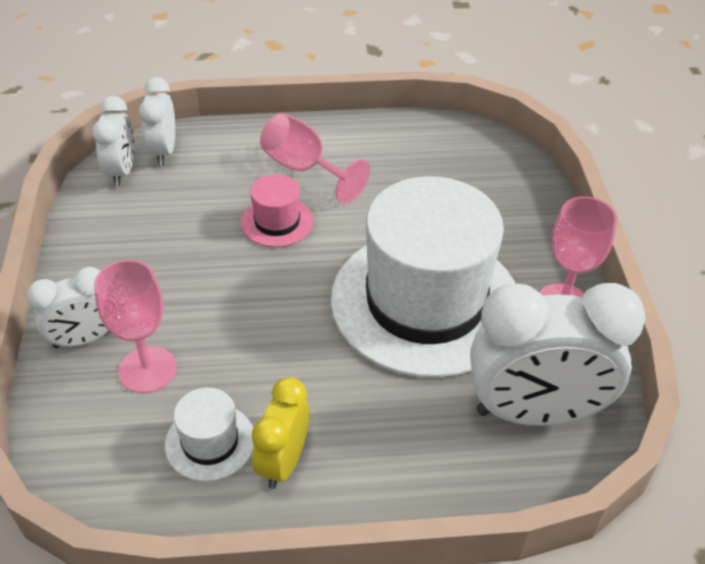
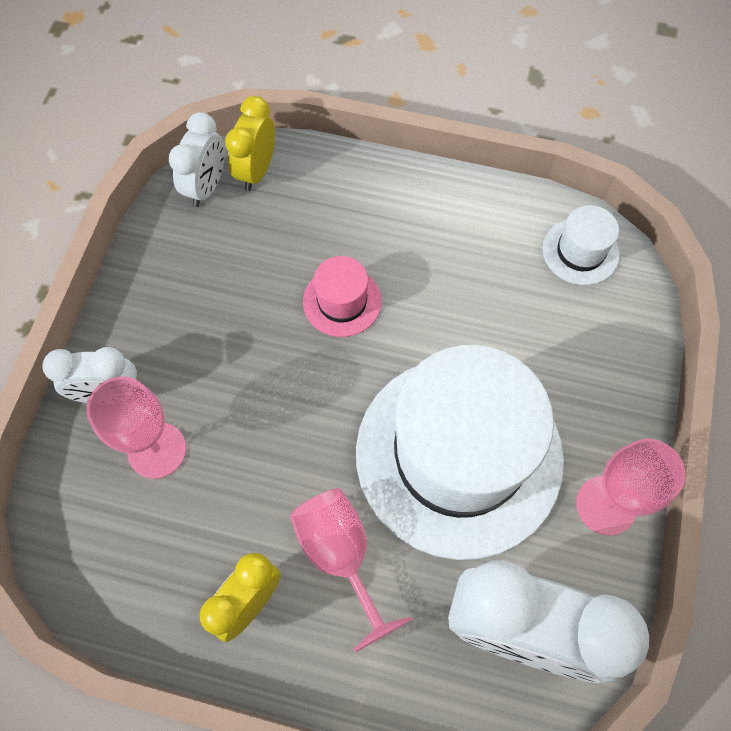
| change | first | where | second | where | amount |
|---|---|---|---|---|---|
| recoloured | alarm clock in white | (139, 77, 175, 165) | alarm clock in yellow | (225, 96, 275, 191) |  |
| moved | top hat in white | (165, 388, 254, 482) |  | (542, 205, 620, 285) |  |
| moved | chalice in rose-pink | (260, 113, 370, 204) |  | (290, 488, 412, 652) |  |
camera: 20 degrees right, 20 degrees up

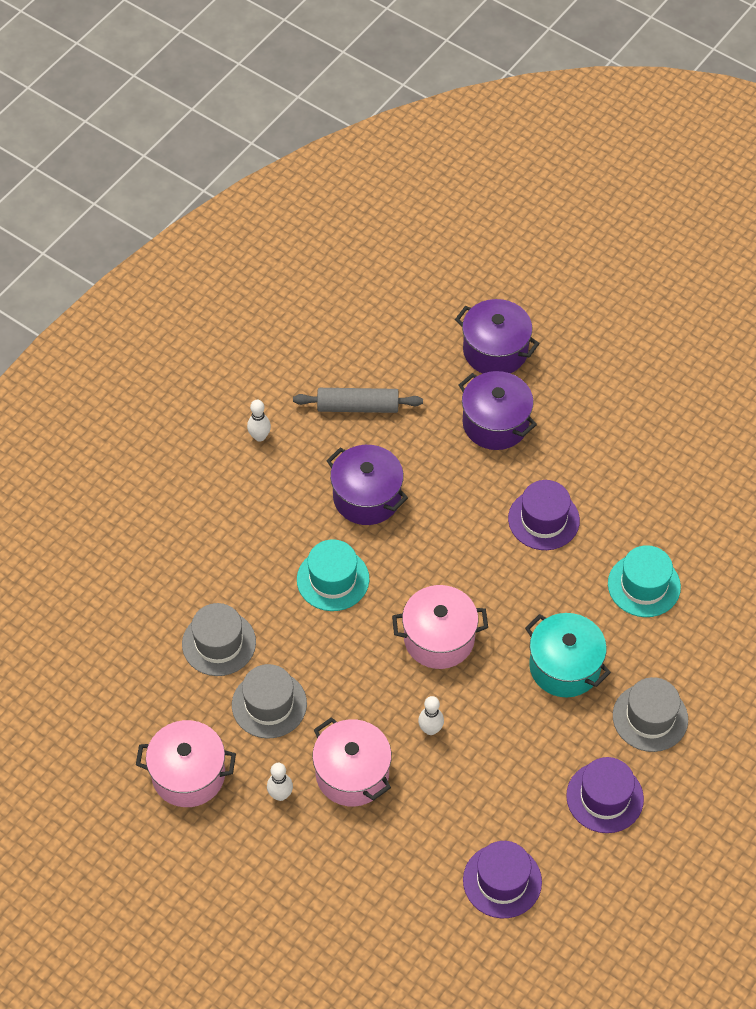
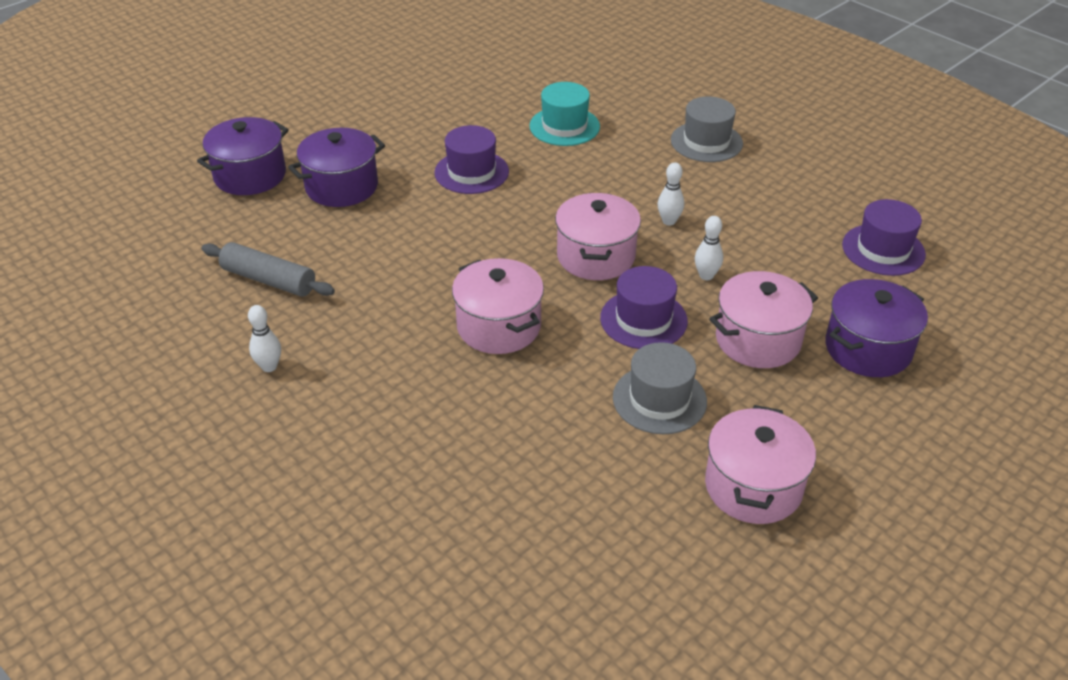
| change | first | where | second | where | amount |
|---|---|---|---|---|---|
| removed | top hat in grey | (182, 603, 256, 676) |  |  |  |
| moved | tenpin in white | (267, 763, 293, 801) |  | (658, 162, 684, 225) |  |
| turned | dough roller in grey | (293, 388, 423, 413) |  | (201, 242, 335, 297) | 75 degrees counterclockwise |
| replaced | top hat in turquoise | (297, 539, 369, 611) | stockpot in rose-pink | (452, 258, 544, 354) |  |
| moved | stockpot in purple | (326, 445, 408, 525) |  | (825, 279, 928, 377) |  |
| removed | stockpot in turquoise | (525, 613, 611, 697) |  |  |  |
| moved | top hat in purple | (566, 757, 644, 833) |  | (600, 266, 688, 349) |  |
camera: 80 degrees left, 15 degrees down

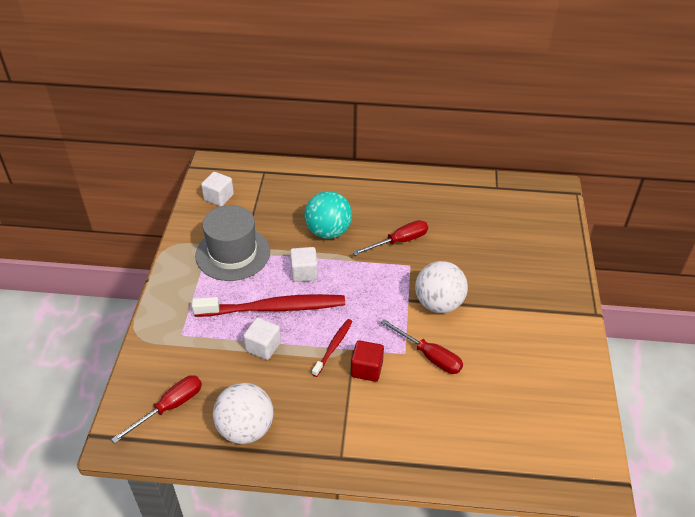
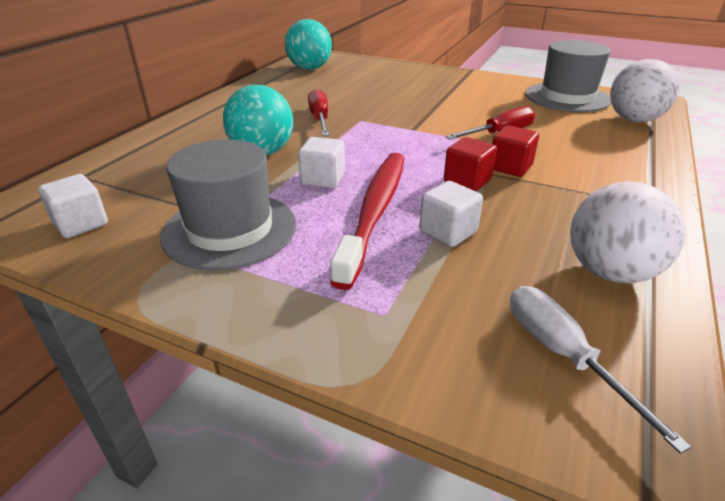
| change | first | where | second | where | amount |
|---|---|---|---|---|---|
| recoloured | screwdriver in scarlet | (111, 375, 202, 443) | screwdriver in white | (510, 286, 691, 454) |  |
| replaced | dental brush in scarlet | (312, 319, 353, 377) | cube in scarlet | (444, 137, 497, 191) |  |
| moved | ball in white | (415, 261, 468, 313) |  | (610, 59, 680, 122) |  |
| added |  |  | ball in turquoise | (285, 19, 332, 70) |  |
| added |  |  | top hat in grey | (525, 40, 611, 112) |  |
camera: 70 degrees left, 10 degrees down

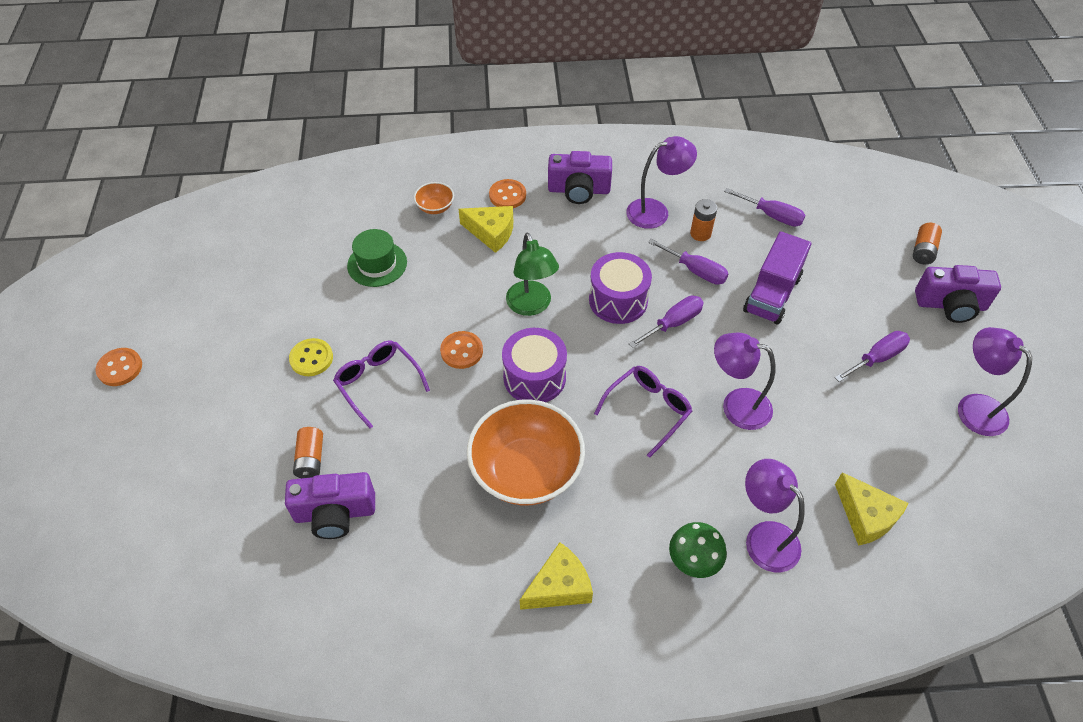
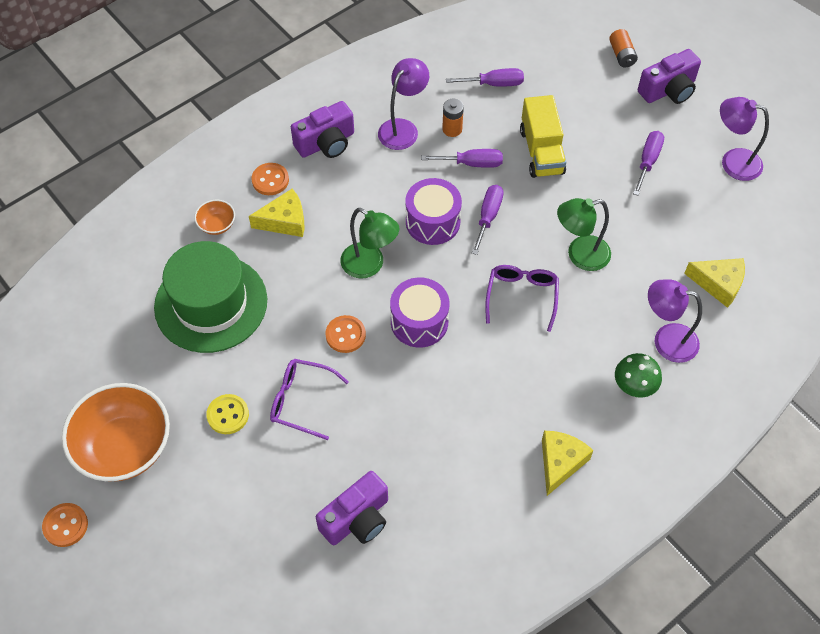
| change | first | where | second | where | amount |
|---|---|---|---|---|---|
| removed | AA battery in orange | (293, 427, 323, 478) |  |  |  |
| resized | top hat in emerald | (347, 229, 407, 287) |  | (154, 241, 267, 353) | x1.89 |
| moved | serving bowl in orange | (467, 400, 585, 505) |  | (62, 383, 170, 481) |  |
| recoloured | desk lamp in purple | (714, 333, 775, 430) | desk lamp in emerald | (557, 198, 611, 271) |  |
| recoloured | truck in purple | (743, 231, 811, 324) | truck in yellow | (520, 95, 566, 178) |  |
camera: 35 degrees left, 5 degrees up

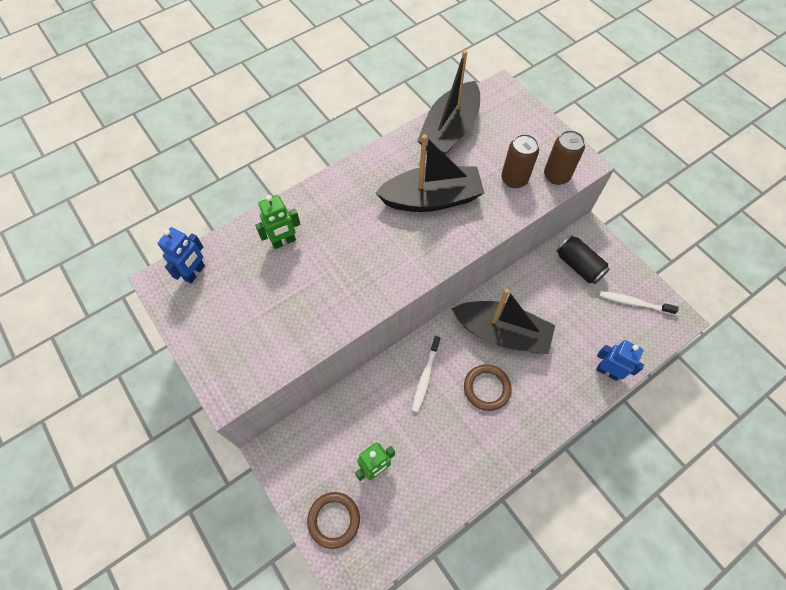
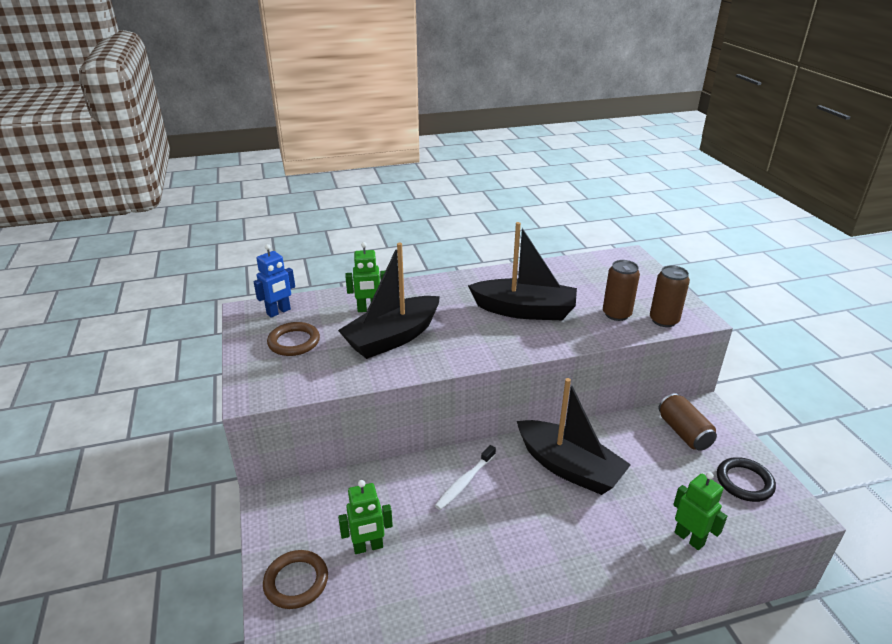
| change | first | where | second | where | amount |
|---|---|---|---|---|---|
| moved | sailboat in ebony | (417, 50, 480, 155) |  | (338, 243, 440, 359) |  |
| moved | ring in russet | (464, 364, 512, 411) |  | (267, 322, 320, 356) |  |
| recoloured | soda can in ebony | (556, 235, 610, 284) | soda can in russet | (659, 393, 717, 451) |  |
| recoloured | toy robot in cobalt | (596, 340, 644, 381) | toy robot in emerald | (673, 472, 727, 550) |  |
| replaced | dental brush in white | (599, 291, 679, 315) | ring in ebony | (717, 457, 776, 502) |  |
camera: 20 degrees right, 30 degrees down

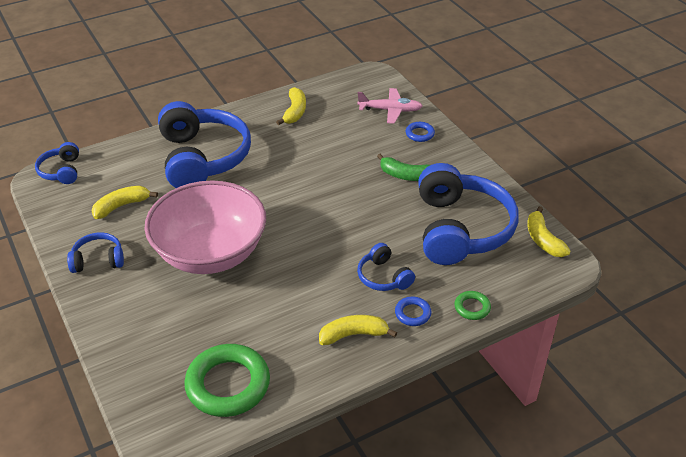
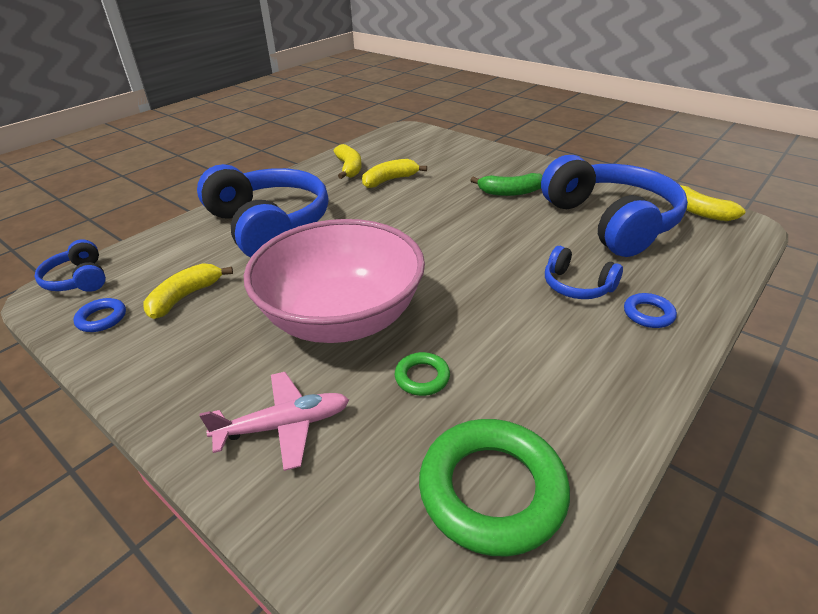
| change | first | where | second | where | amount |
|---|---|---|---|---|---|
| removed | headphones in cobalt | (67, 232, 124, 273) |  |  |  |
| moved | banana in yellow | (319, 315, 397, 345) |  | (362, 159, 427, 188) |  |
| moved | aeroplane in rose-pink | (357, 88, 423, 124) |  | (199, 372, 349, 471) |  |
| moved | ring in cobalt | (406, 122, 435, 142) |  | (73, 298, 126, 332) |  |
| moved | ring in emerald | (455, 291, 491, 320) |  | (395, 352, 450, 396) |  |
camera: 20 degrees left, 5 degrees down

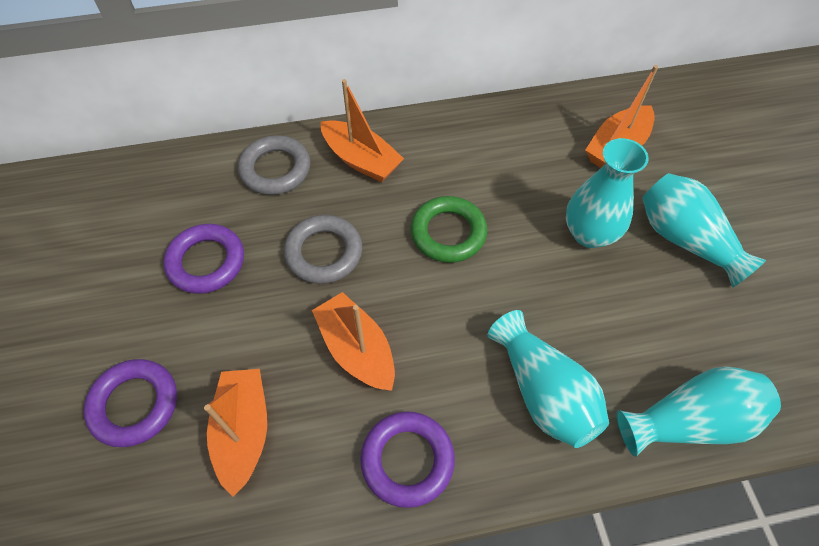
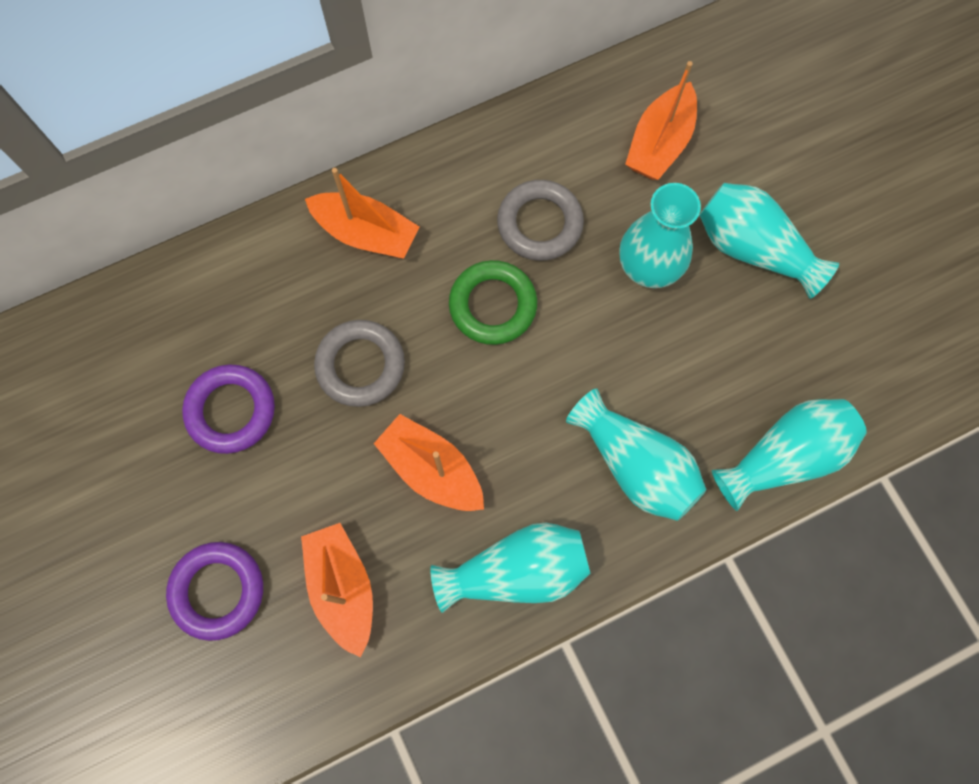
| change | first | where | second | where | amount |
|---|---|---|---|---|---|
| moved | ring in grey | (238, 135, 311, 195) |  | (497, 180, 584, 261) |  |
| replaced | ring in purple | (360, 412, 455, 508) | flower vase in turquoise | (430, 523, 591, 613) |  |
camera: 15 degrees left, 15 degrees up

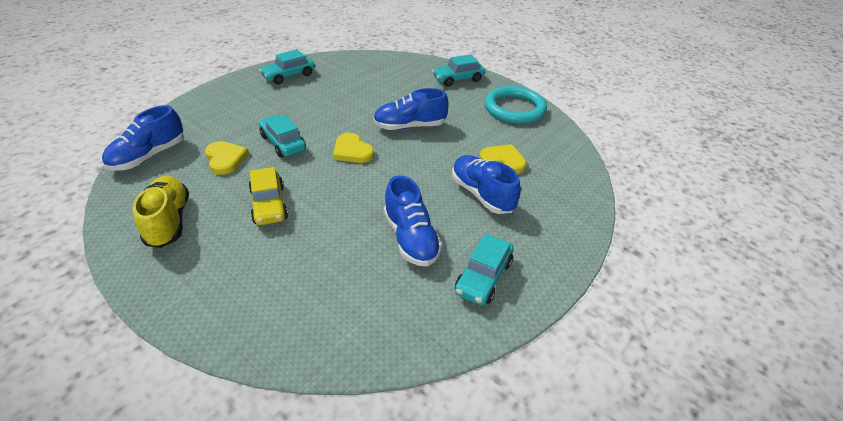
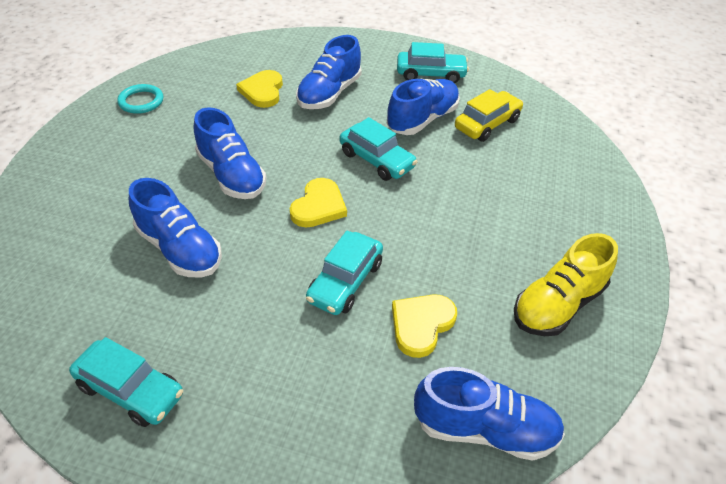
| change | first | where | second | where | amount |
|---|---|---|---|---|---|
| moved | car in yellow | (249, 167, 288, 225) |  | (455, 89, 524, 142) |  |
| moved | car in turquoise | (432, 54, 485, 87) |  | (340, 117, 417, 181) |  |
| resized | ring in turquoise | (484, 86, 547, 124) |  | (117, 84, 163, 114) | x0.53 |
| added |  |  | shoe in cobalt | (129, 178, 222, 277) |  |
camera: 115 degrees left, 5 degrees up

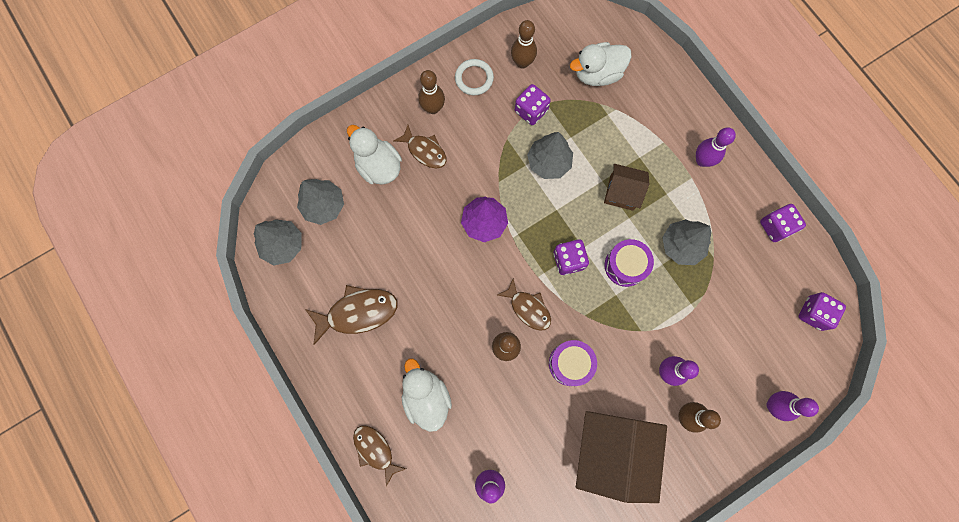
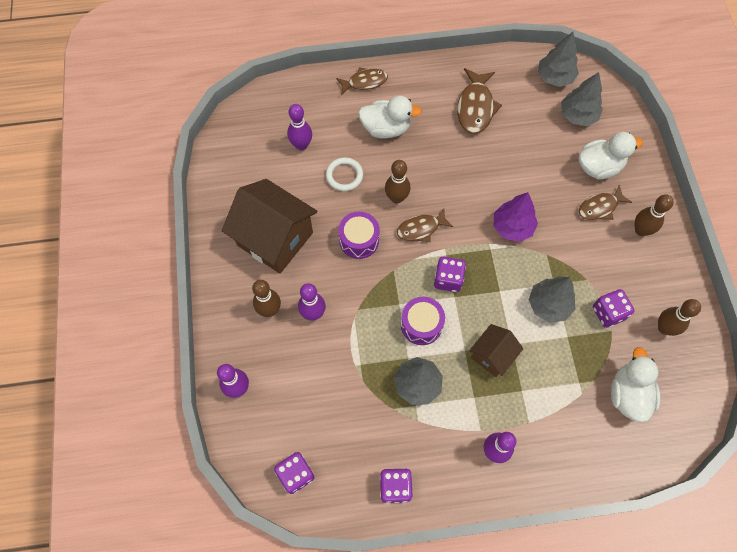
| change | first | where | second | where | amount |
|---|---|---|---|---|---|
| moved | ring in white | (455, 59, 494, 95) |  | (326, 157, 363, 191) |  |
camera: 115 degrees right, 10 degrees down

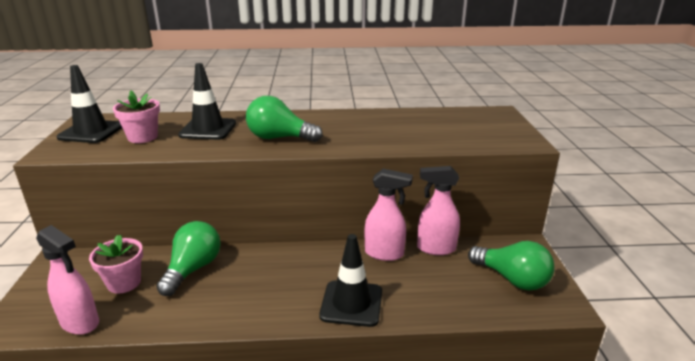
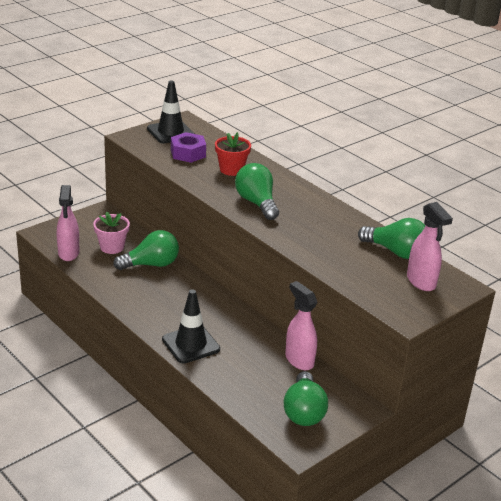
| change | first | where | second | where | amount |
|---|---|---|---|---|---|
| replaced | flower pot in rose-pink | (113, 90, 160, 143) | hexagon nut in purple | (171, 132, 206, 163) |  |
| replaced | road cone in ebony | (178, 63, 236, 140) | flower pot in scarlet | (215, 132, 251, 176) |  |
| moved | spray cleaner in rose-pink | (365, 169, 413, 261) |  | (407, 202, 453, 291) |  |
| added |  |  | bulb in emerald | (358, 218, 425, 259) |  |
camera: 50 degrees right, 5 degrees up

